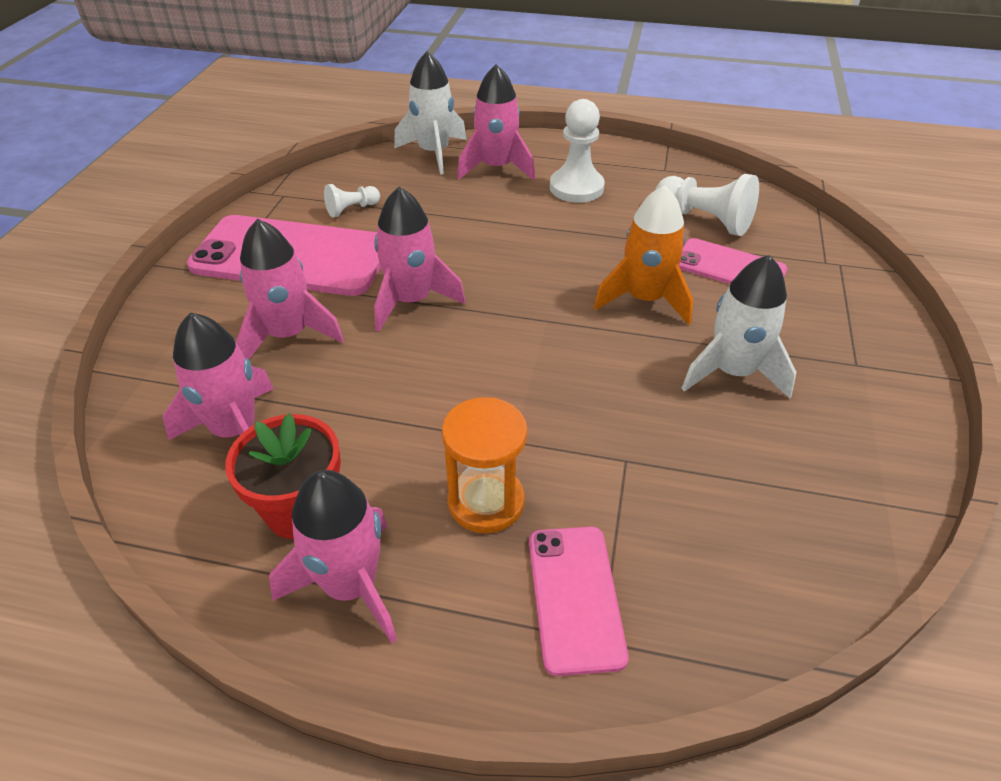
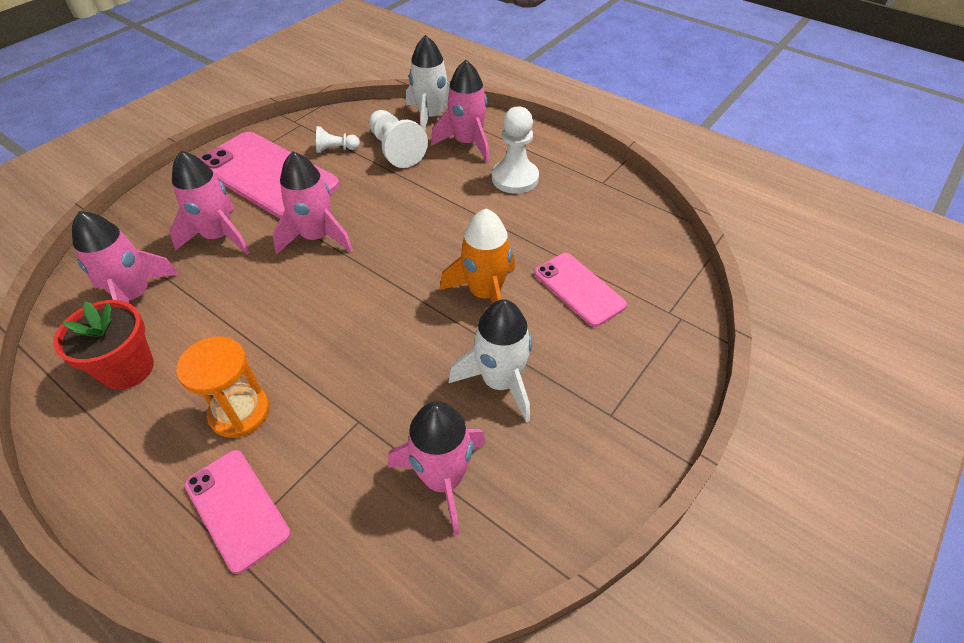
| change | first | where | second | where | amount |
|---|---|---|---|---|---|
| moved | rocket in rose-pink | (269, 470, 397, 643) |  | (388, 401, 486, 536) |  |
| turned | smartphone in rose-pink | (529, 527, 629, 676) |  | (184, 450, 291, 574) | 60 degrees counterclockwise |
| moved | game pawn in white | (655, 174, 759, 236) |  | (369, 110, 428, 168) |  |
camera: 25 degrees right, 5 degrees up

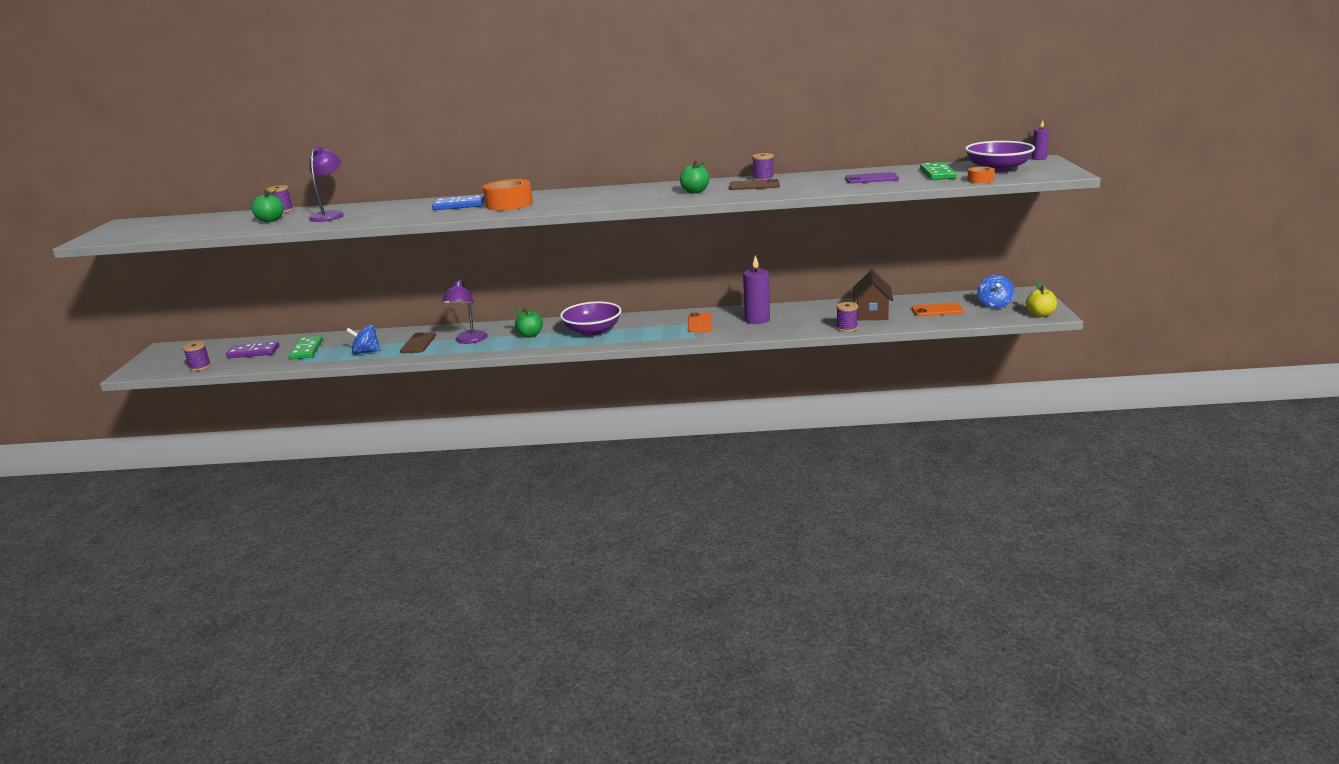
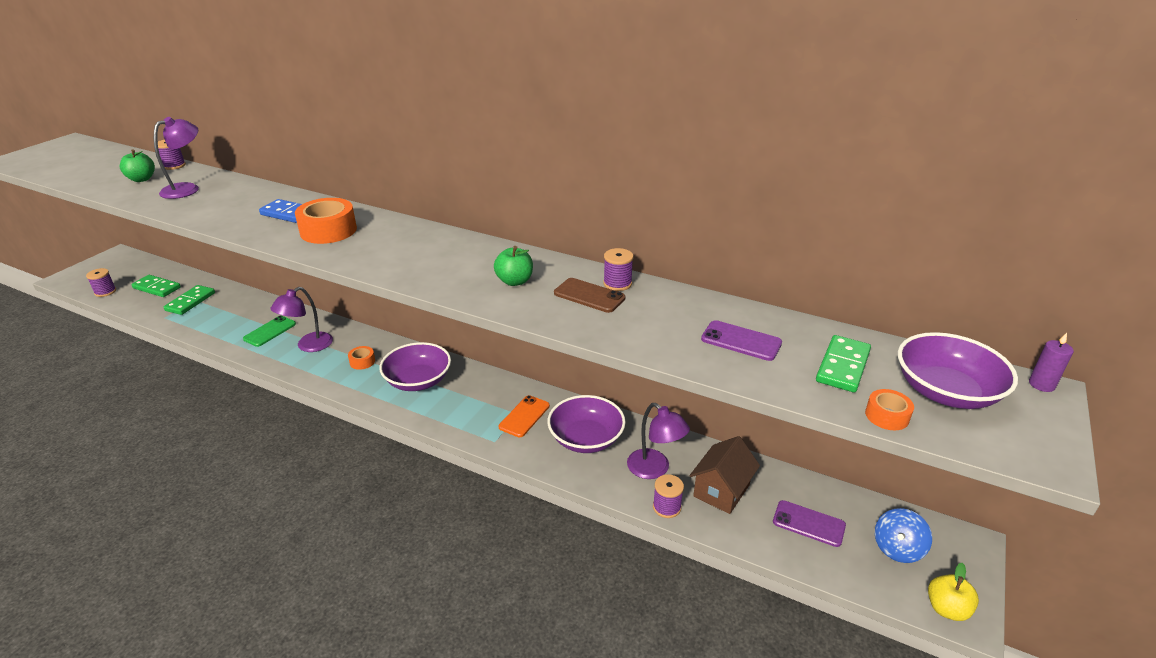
| change | first | where | second | where | amount |
|---|---|---|---|---|---|
| recoloured | domino piece in purple | (226, 342, 280, 358) | domino piece in emerald | (131, 275, 181, 297) |  |
| removed | toy top in cobalt | (346, 325, 381, 355) |  |  |  |
| recoloured | smartphone in russet | (400, 332, 436, 353) | smartphone in emerald | (243, 316, 296, 347) |  |
| replaced | apple in emerald | (513, 308, 543, 338) | roll of tape in orange | (348, 346, 375, 370) |  |
| replaced | pillar candle in purple | (743, 255, 770, 324) | serving bowl in purple | (547, 395, 626, 453) |  |
| recoloured | smartphone in orange | (912, 303, 964, 316) | smartphone in purple | (773, 500, 846, 547) |  |
| added |  |  | desk lamp in purple | (627, 403, 690, 479) |  |
camera: 25 degrees right, 10 degrees up

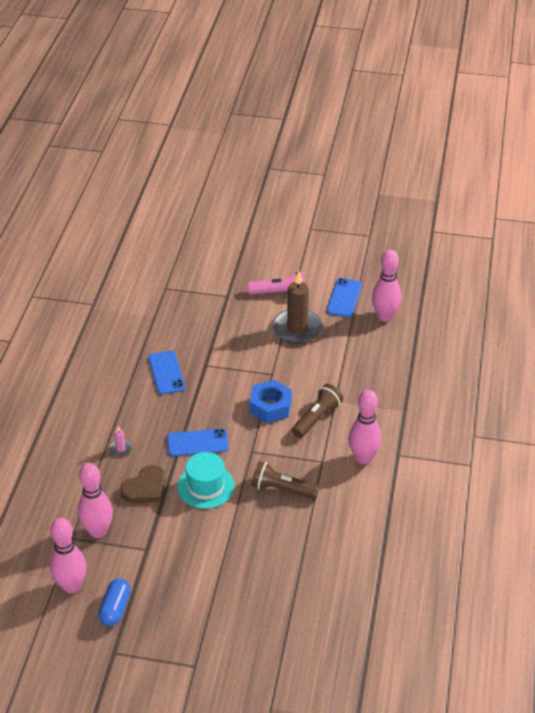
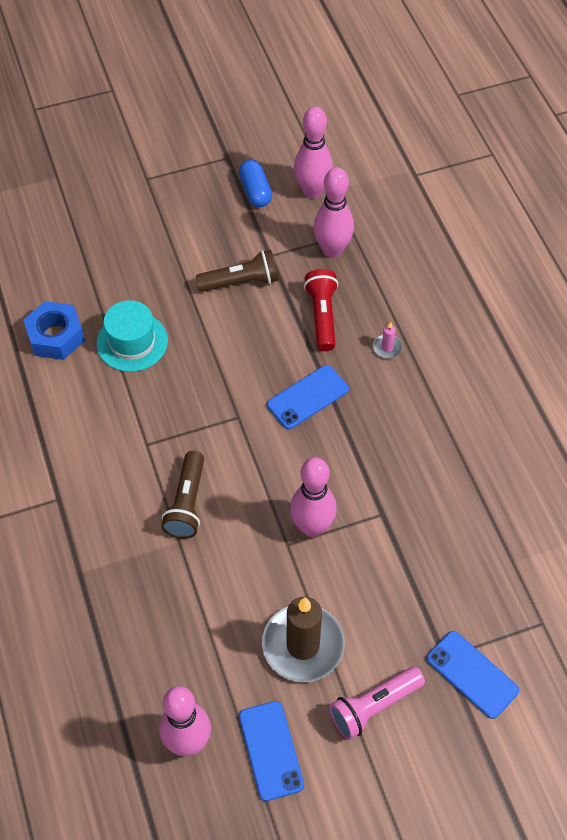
| change | first | where | second | where | amount |
|---|---|---|---|---|---|
| replaced | love heart in russet | (121, 465, 166, 503) | torch in scarlet | (304, 269, 338, 351) |  |
| moved | smartphone in cobalt | (148, 350, 185, 395) |  | (427, 631, 519, 719) |  |
| moved | top hat in turquoise | (177, 452, 235, 509) |  | (96, 300, 168, 372) |  |
| moved | hexagon nut in cobalt | (249, 380, 292, 423) |  | (23, 301, 85, 360) |  |
| moved | torch in russet | (251, 461, 320, 499) |  | (196, 250, 278, 292) |  |
| moved | tenpin in rose-pink | (348, 390, 381, 464) |  | (290, 457, 337, 537) |  |
camera: 150 degrees right, 15 degrees up

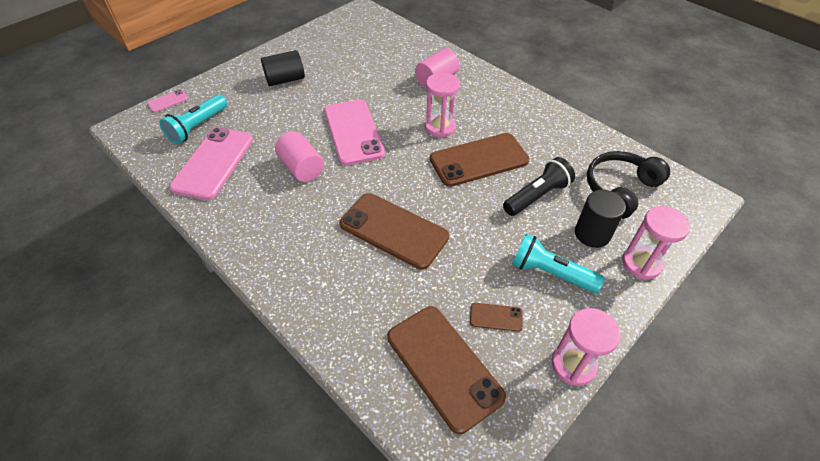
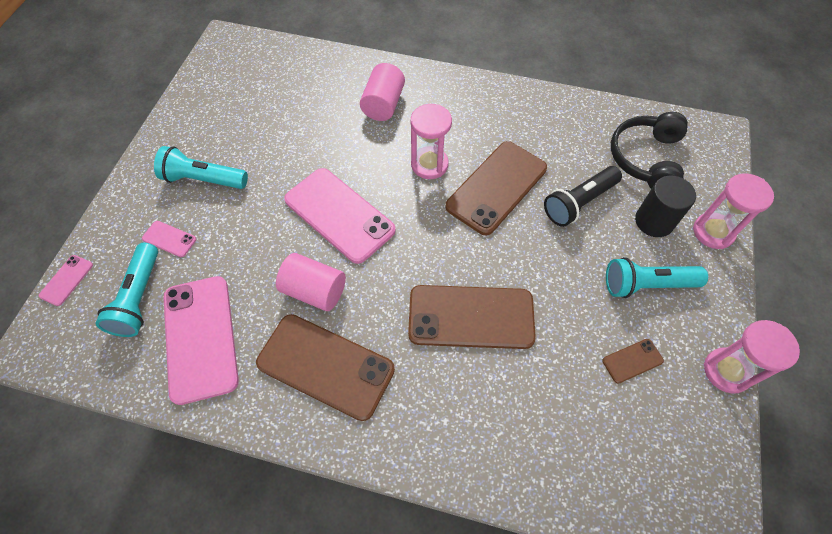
| change | first | where | second | where | amount |
|---|---|---|---|---|---|
| replaced | solid cylinder in ebony | (261, 50, 305, 86) | torch in turquoise | (154, 146, 248, 189) |  |
| moved | smartphone in russet | (387, 306, 506, 434) |  | (256, 314, 395, 421) |  |
| turned | torch in ebony | (503, 157, 575, 216) |  | (544, 166, 622, 227) | 150 degrees counterclockwise |
| added |  |  | smartphone in rose-pink | (142, 221, 196, 257) |  |
camera: 30 degrees left, 10 degrees up

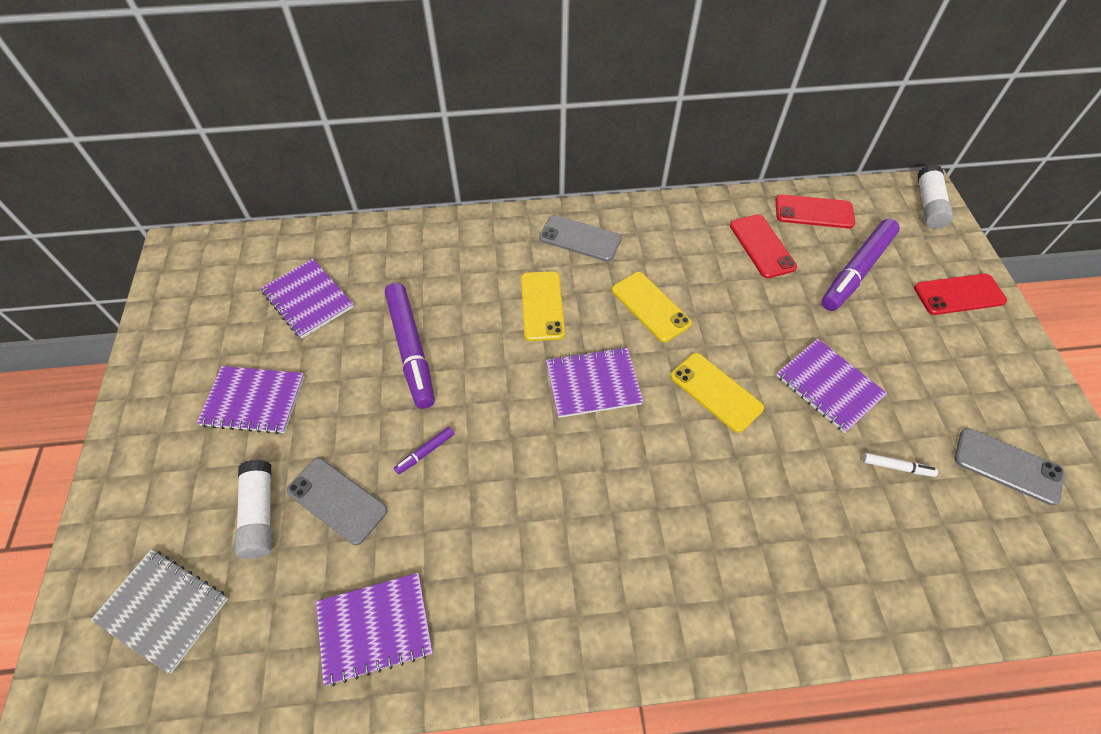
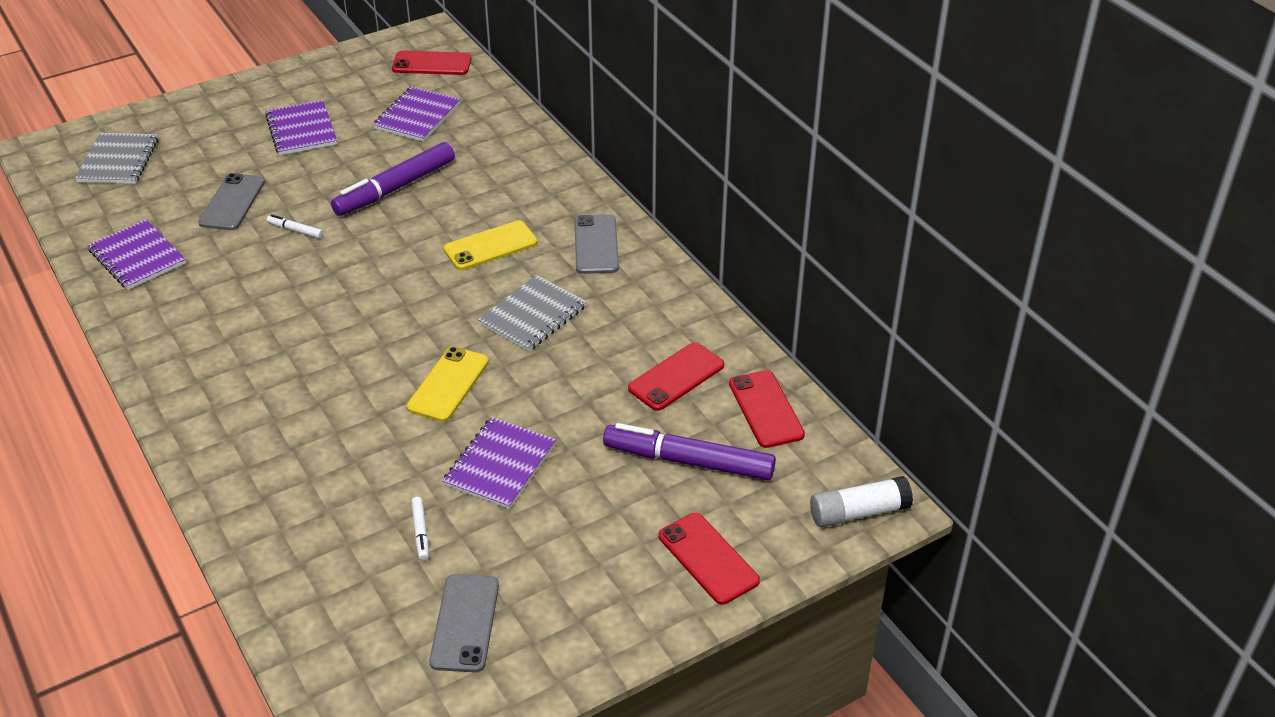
| change | first | where | second | where | amount |
|---|---|---|---|---|---|
| removed | glue in white | (235, 460, 272, 559) |  |  |  |
| recoloured | marker pen in purple | (394, 427, 455, 474) | marker pen in white | (267, 214, 323, 239) |  |
| removed | notepad in purple | (546, 347, 643, 418) |  |  |  |
| replaced | smartphone in yellow | (612, 272, 692, 342) | notepad in grey | (478, 275, 587, 352) |  |
| added |  |  | smartphone in scarlet | (392, 50, 472, 75) |  |
camera: 65 degrees right, 15 degrees down

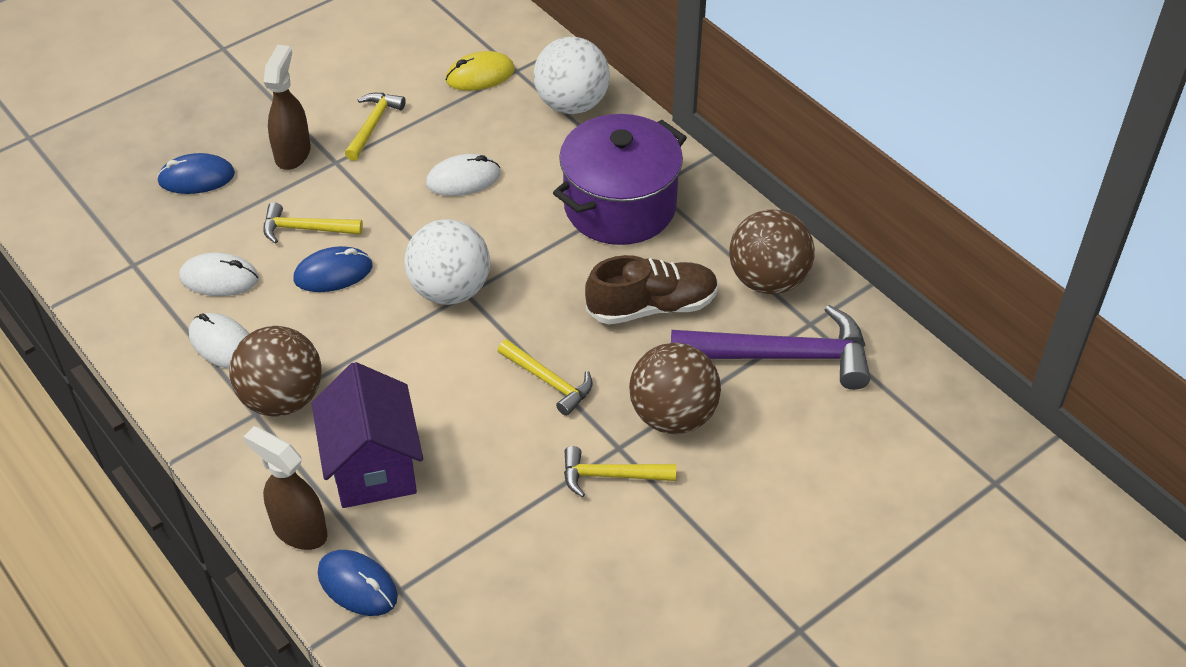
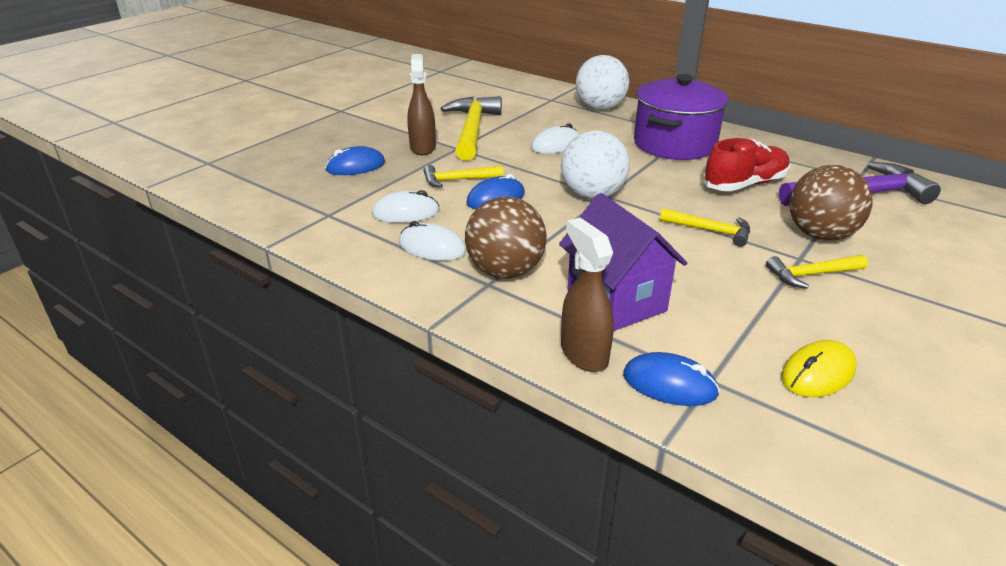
| change | first | where | second | where | amount |
|---|---|---|---|---|---|
| turned | spray cleaner in russet | (243, 426, 327, 550) |  | (561, 218, 614, 372) | 45 degrees clockwise |
| resized | carpenter's hammer in yellow | (345, 93, 406, 161) |  | (441, 96, 502, 161) | x1.84 |
| moved | mouse in yellow | (445, 51, 515, 91) |  | (781, 340, 857, 397) |  |
| recoloured | shoe in russet | (585, 255, 718, 325) | shoe in scarlet | (703, 138, 790, 191) |  |
| removed | ball in russet | (729, 209, 815, 294) |  |  |  |
camera: 15 degrees left, 15 degrees down

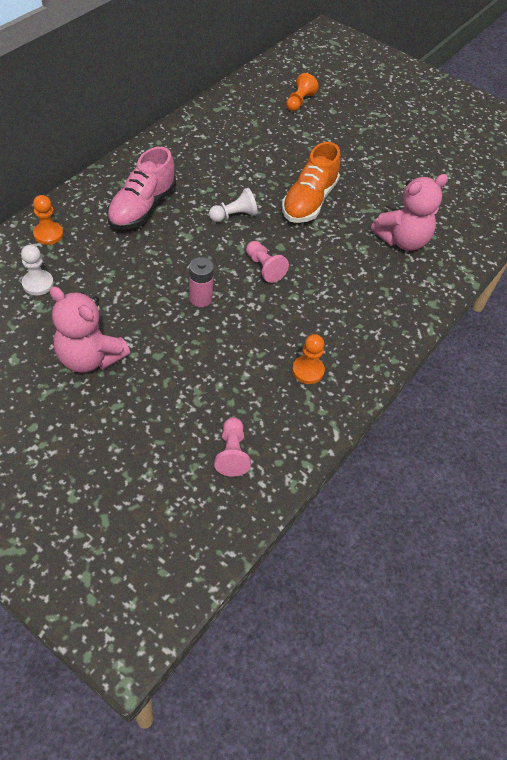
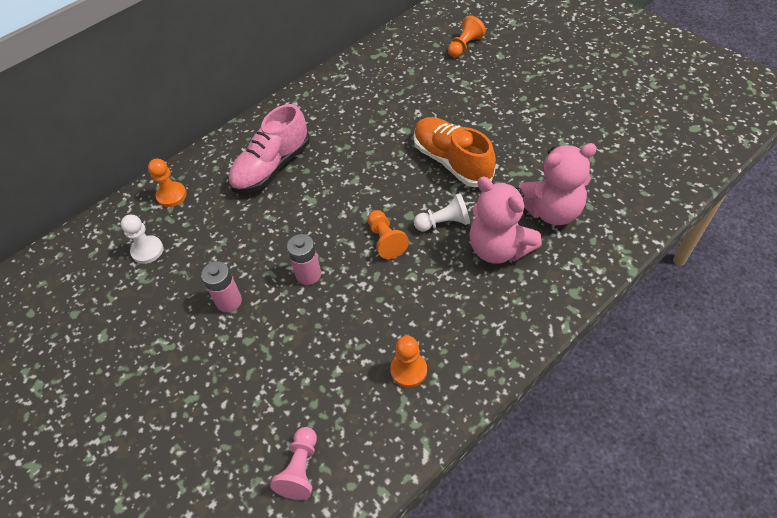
| change | first | where | second | where | amount |
|---|---|---|---|---|---|
| moved | stuffed bear in rose-pink | (50, 287, 130, 373) |  | (469, 177, 542, 264) |  |
| moved | game pawn in white | (209, 188, 258, 222) |  | (414, 193, 470, 231) |  |
| recoloured | game pawn in rose-pink | (246, 241, 289, 283) | game pawn in orange | (368, 210, 409, 259) |  |
| turned | shoe in orange | (282, 142, 341, 223) |  | (414, 117, 496, 187) | 105 degrees clockwise |
| added |  |  | AA battery in rose-pink | (201, 261, 242, 312) |  |
camera: 20 degrees right, 0 degrees up

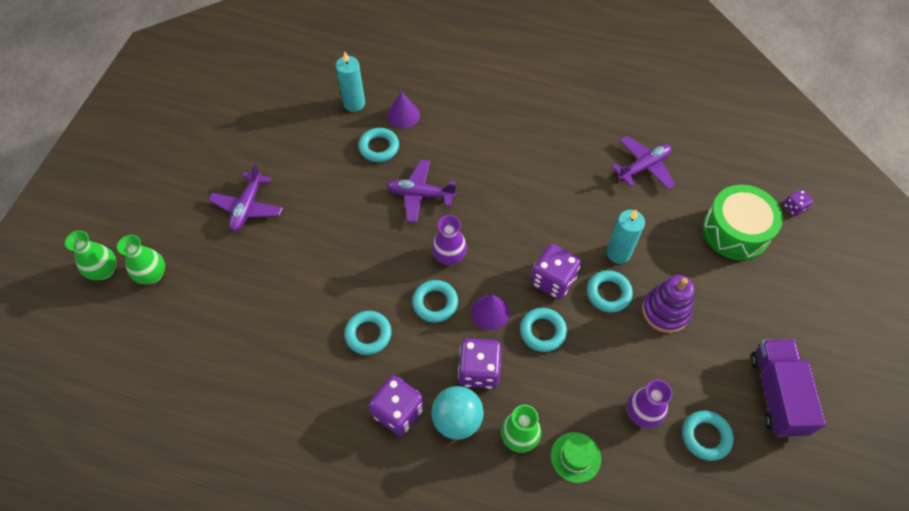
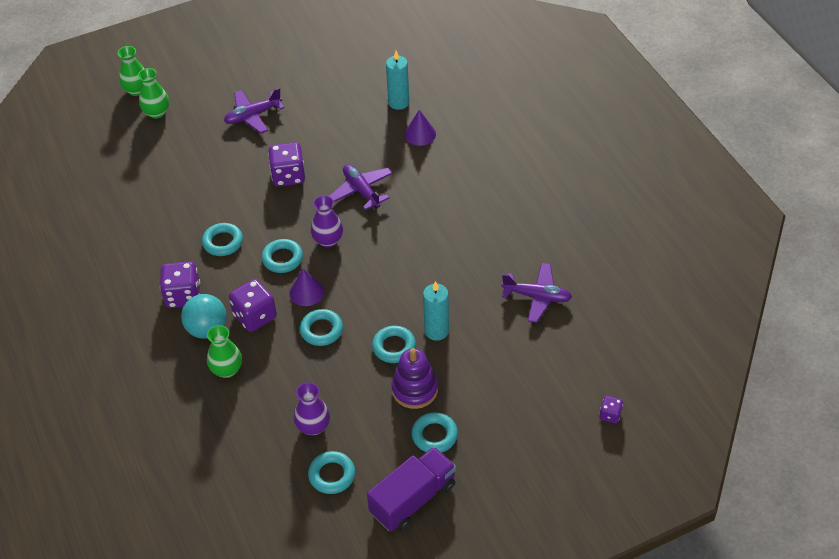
| change | first | where | second | where | amount |
|---|---|---|---|---|---|
| moved | ring in turquoise | (358, 128, 399, 162) |  | (411, 412, 458, 453) |  |
| moved | game die in purple | (531, 244, 581, 299) |  | (268, 142, 305, 187) |  |
| removed | top hat in emerald | (551, 432, 601, 483) |  |  |  |
| removed | toy drum in emerald | (702, 185, 783, 260) |  |  |  |
camera: 50 degrees right, 10 degrees down

